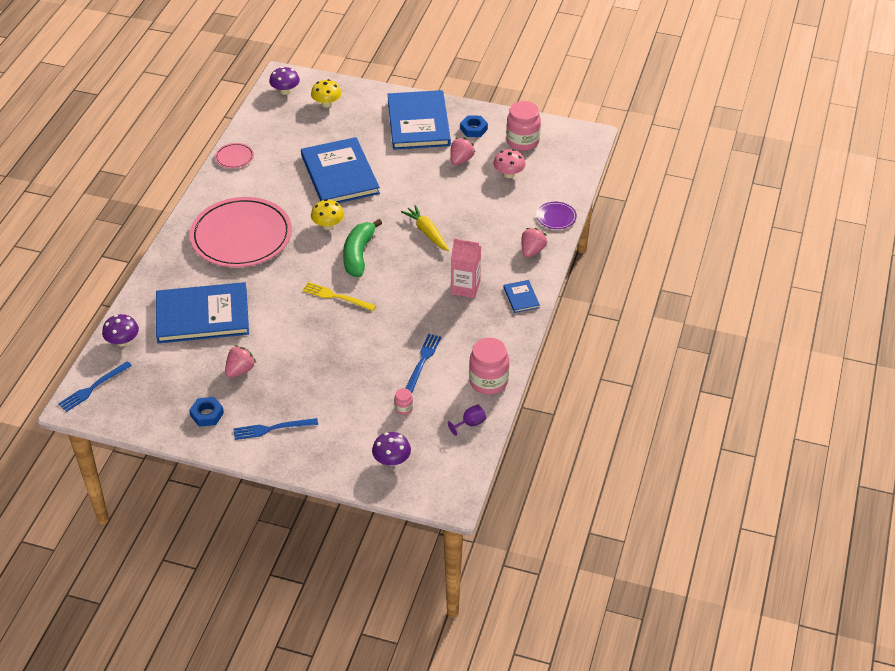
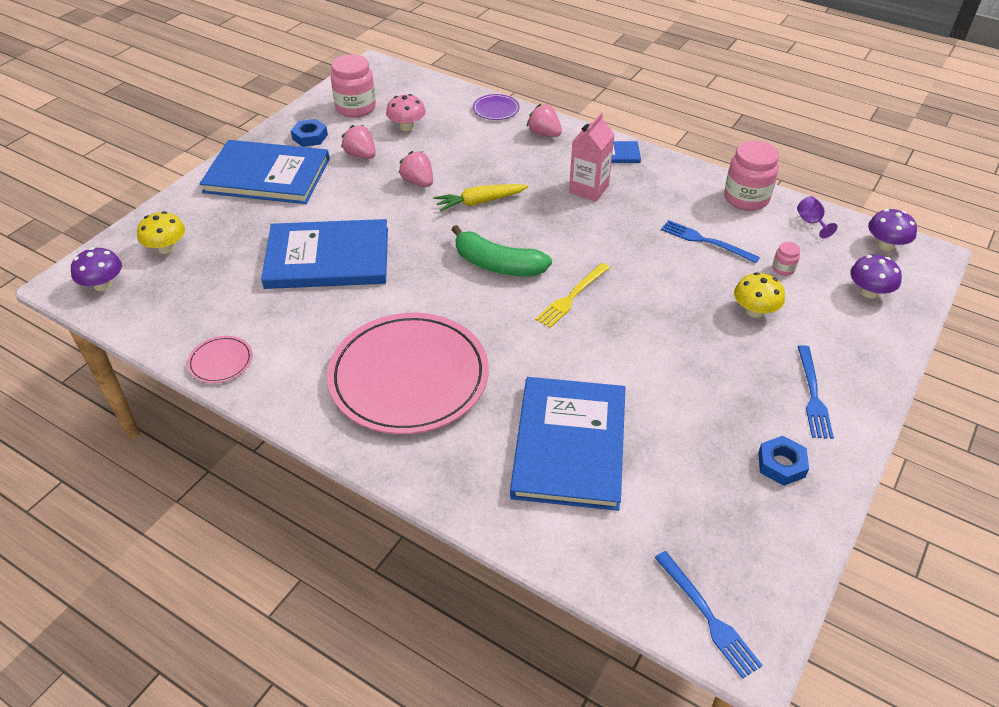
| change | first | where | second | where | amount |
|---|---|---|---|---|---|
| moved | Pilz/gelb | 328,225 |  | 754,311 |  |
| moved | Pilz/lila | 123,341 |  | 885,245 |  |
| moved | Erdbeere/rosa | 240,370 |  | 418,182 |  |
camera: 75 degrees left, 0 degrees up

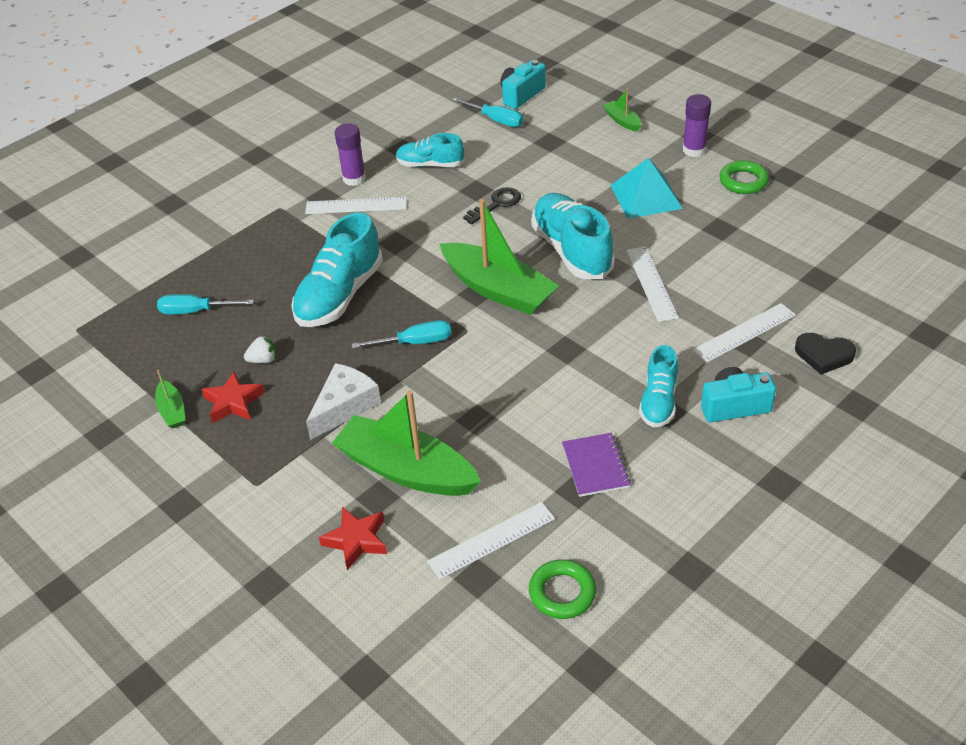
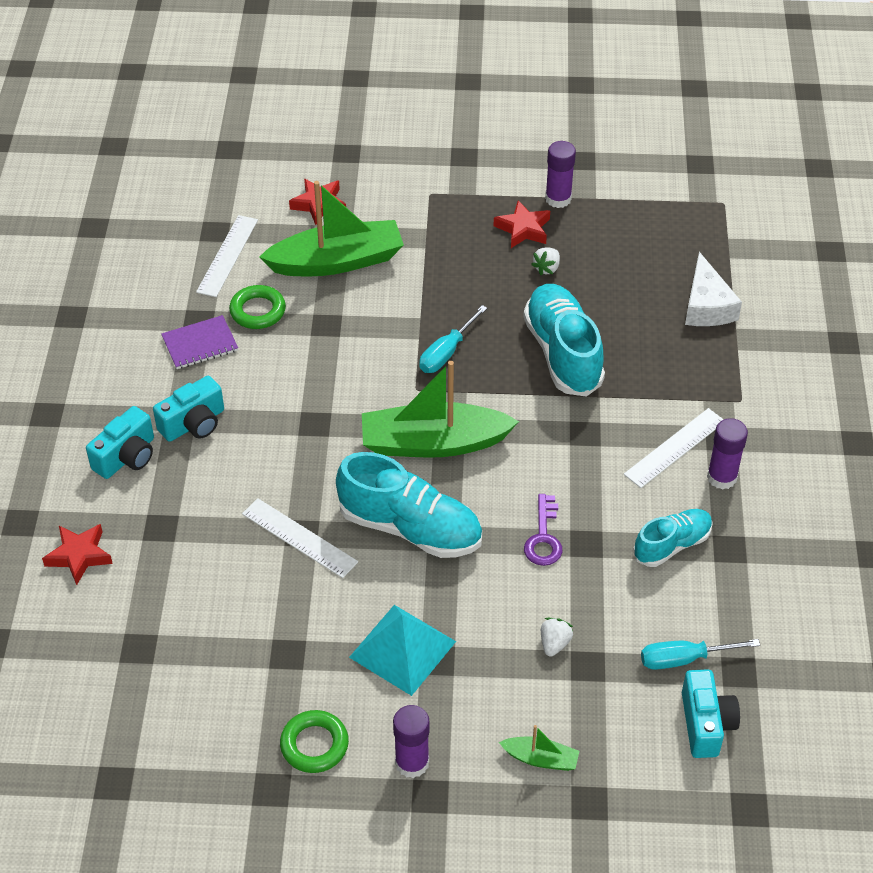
| change | first | where | second | where | amount |
|---|---|---|---|---|---|
| recoloured | Schlüssel/schwarz | 497,204 | Schlüssel/lila | 543,537 |  |
| removed | Schraubenzieher/türkis | 196,311 |  |  |  |
| removed | Lineal/weiß | 744,332 |  |  |  |
| replaced | Herz/schwarz | 824,355 | Stern/rot | 79,556 |  |
| replaced | Schuh/türkis | 658,401 | Kamera/türkis | 194,423 |  |
| moved | Käse/weiß | 345,406 |  | 706,305 |  |
| replaced | Boot/grün | 172,410 | Klebestift/lila | 558,199 |  |
| turned | Notizbuch/lila | 595,466 |  | 200,344 | 60 degrees counterclockwise |
| moved | Ring/grün | 562,593 |  | 258,311 |  |
| added |  |  | Erdbeere/weiß | 554,643 |  |
camera: 135 degrees right, 5 degrees up

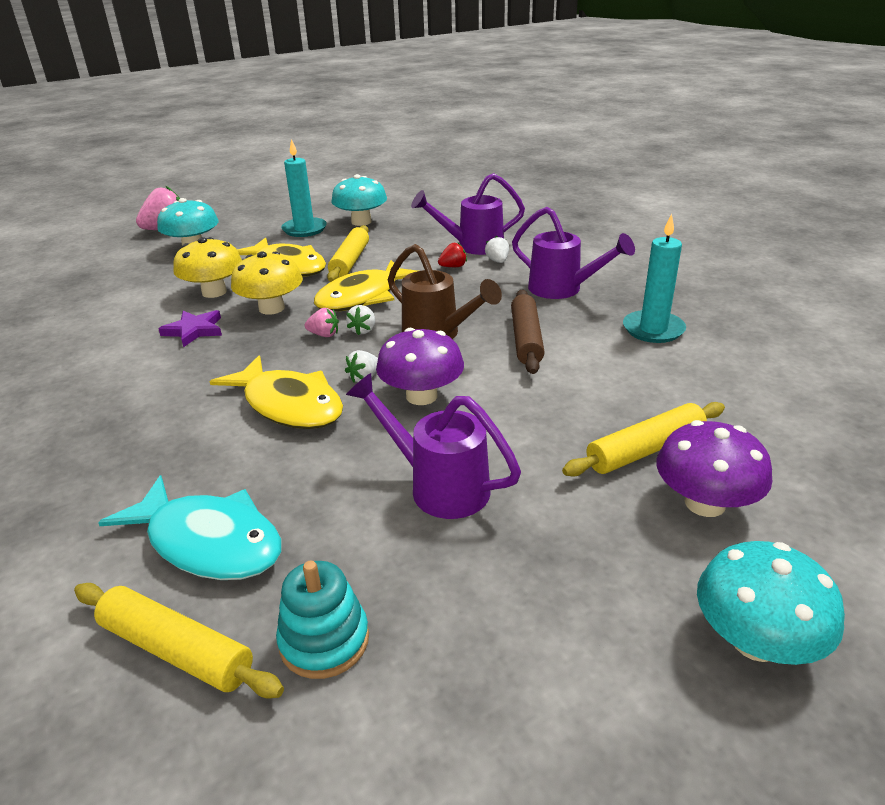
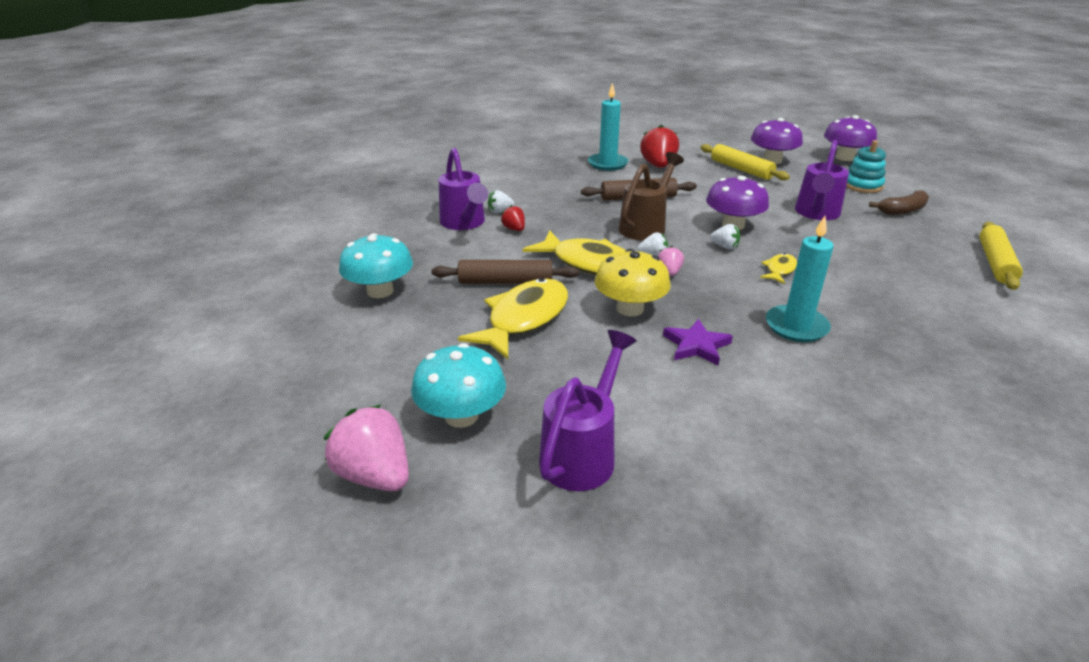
| change | first | where | second | where | amount |
|---|---|---|---|---|---|
| moved | Kerze/türkis | 304,229 |  | 796,326 |  |
| moved | Gießkanne/lila | 563,290 |  | 583,452 |  |
| recoloured | Nudelholz/gelb | 350,261 | Nudelholz/braun | 505,282 |  |
| removed | Pilz/gelb | 214,292 |  |  |  |
| resized | Fisch/gelb | 289,405 |  | 779,270 | x0.47 |
| removed | Fisch/türkis | 209,542 |  |  |  |
| recoloured | Pilz/türkis | 755,640 | Pilz/lila | 844,157 |  |
| moved | Stapelspielzeug/türkis | 324,640 |  | 862,186 |  |
| added |  |  | Erdbeere/rot | 658,166 |  |
| added |  |  | Banane/braun | 902,210 |  |
camera: 100 degrees left, 0 degrees up

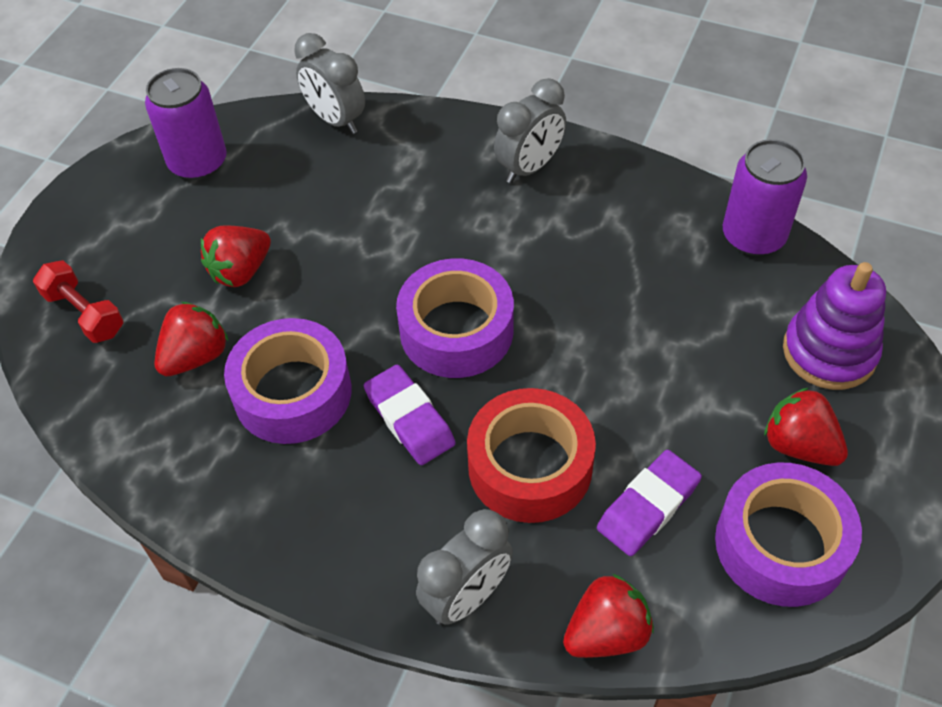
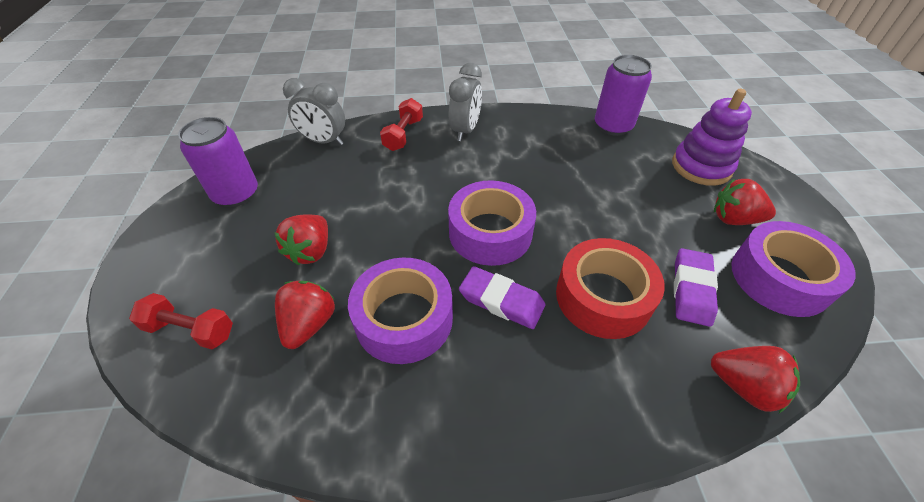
| change | first | where | second | where | amount |
|---|---|---|---|---|---|
| removed | Wecker/grau | 466,596 |  |  |  |
| turned | Erdbeere/rot | 606,633 |  | 744,386 | 90 degrees clockwise |
| added |  |  | Hantel/rot | 403,135 |  |
camera: 30 degrees left, 5 degrees down

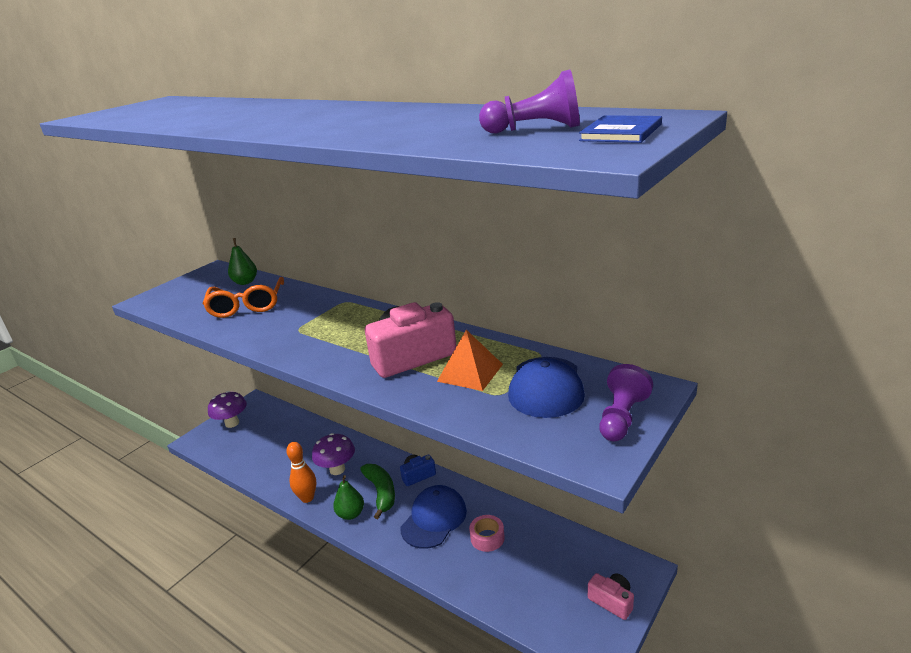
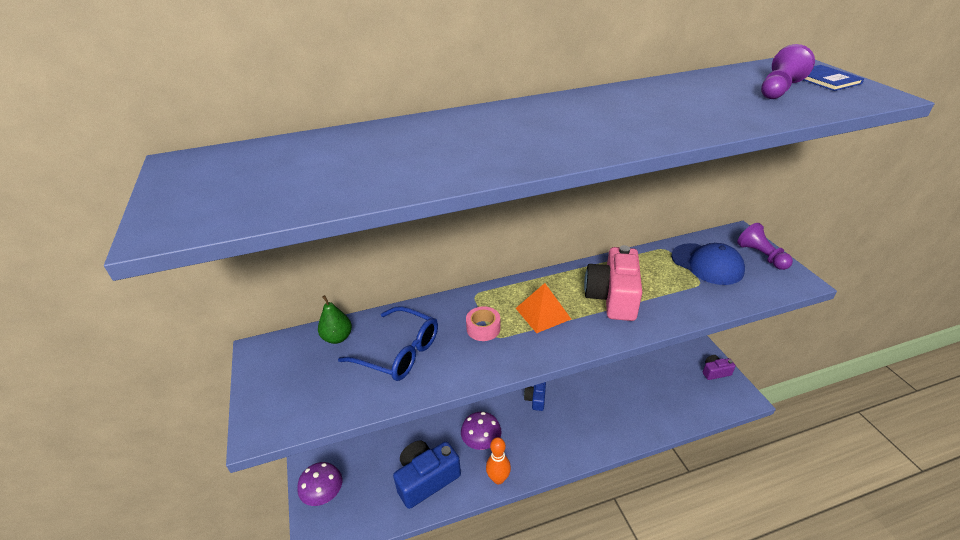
| change | first | where | second | where | amount |
|---|---|---|---|---|---|
| recoloured | Brille/orange | 247,305 | Brille/blau | 399,352 |  |
| moved | Pyramide/orange | 470,372 |  | 543,313 |  |
| removed | Banane/grün | 381,493 |  |  |  |
| removed | Birne/grün | 351,514 |  |  |  |
| removed | Kappe/blau | 434,519 |  |  |  |
| moved | Klebeband/rosa | 487,538 |  | 483,328 |  |
| recoloured | Kamera/rosa | 612,601 | Kamera/lila | 715,372 |  |
| added |  |  | Kamera/blau | 426,479 |  |
camera: 55 degrees left, 10 degrees up

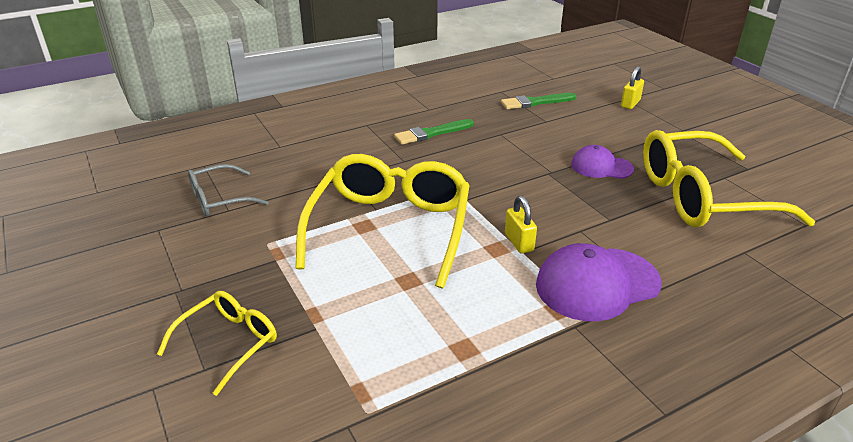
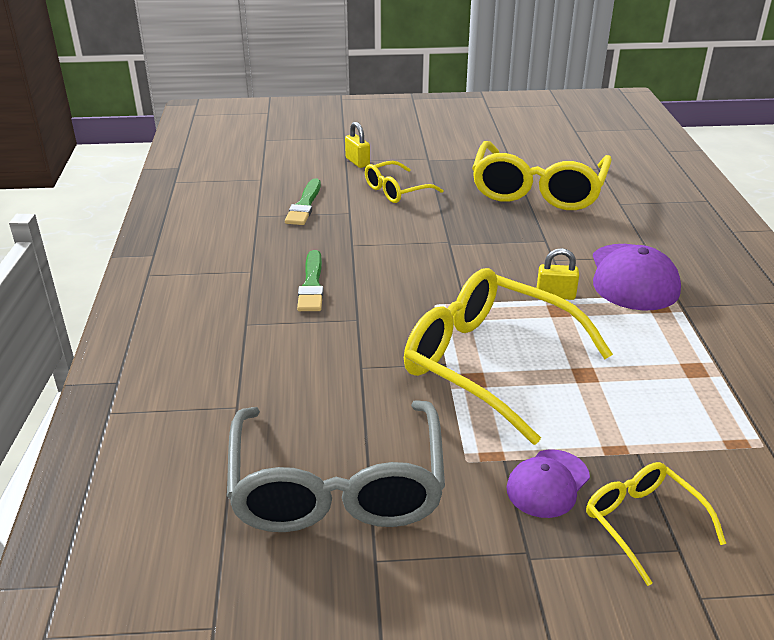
| change | first | where | second | where | amount |
|---|---|---|---|---|---|
| moved | Kappe/lila | 601,167 |  | 547,484 |  |
| resized | Brille/grau | 219,199 |  | 337,487 | x1.96 |
| added |  |  | Brille/gelb | 396,190 |  |
camera: 65 degrees left, 0 degrees up

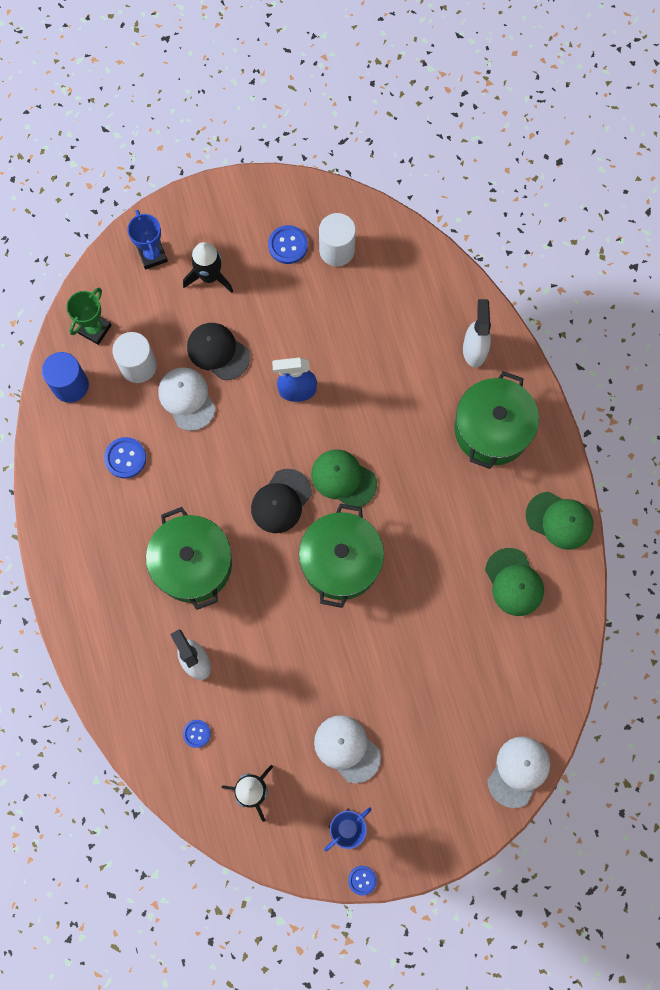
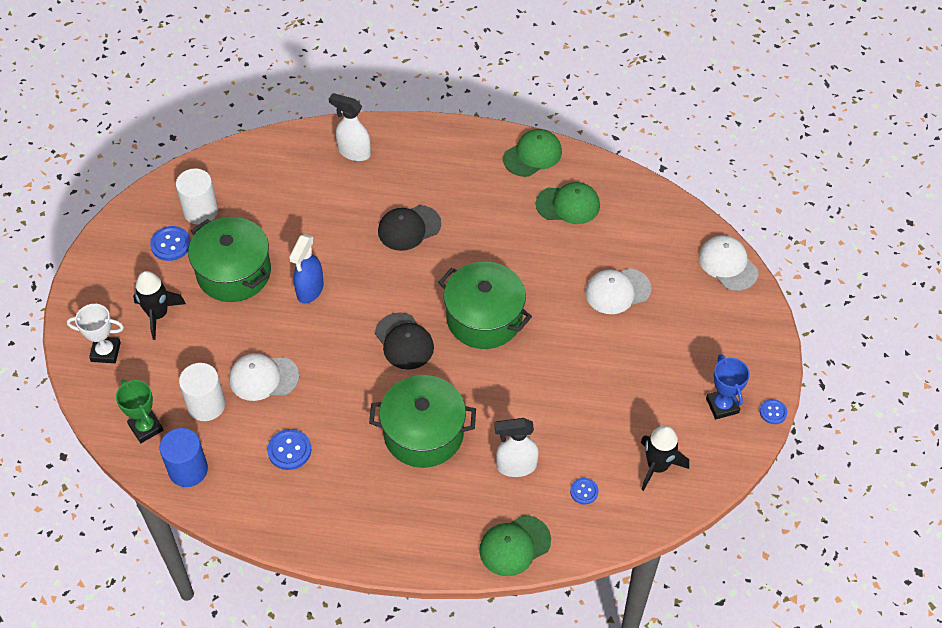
| change | first | where | second | where | amount |
|---|---|---|---|---|---|
| recoloured | Pokal/blau | 152,255 | Pokal/weiß | 106,352 |  |
| moved | Kappe/schwarz | 218,352 |  | 409,228 |  |
| moved | Kochtopf/grün | 492,429 |  | 234,272 |  |
| moved | Kappe/grün | 343,479 |  | 514,546 |  |
| moved | Kappe/weiß | 347,748 |  | 617,291 |  |
camera: 65 degrees left, 20 degrees down

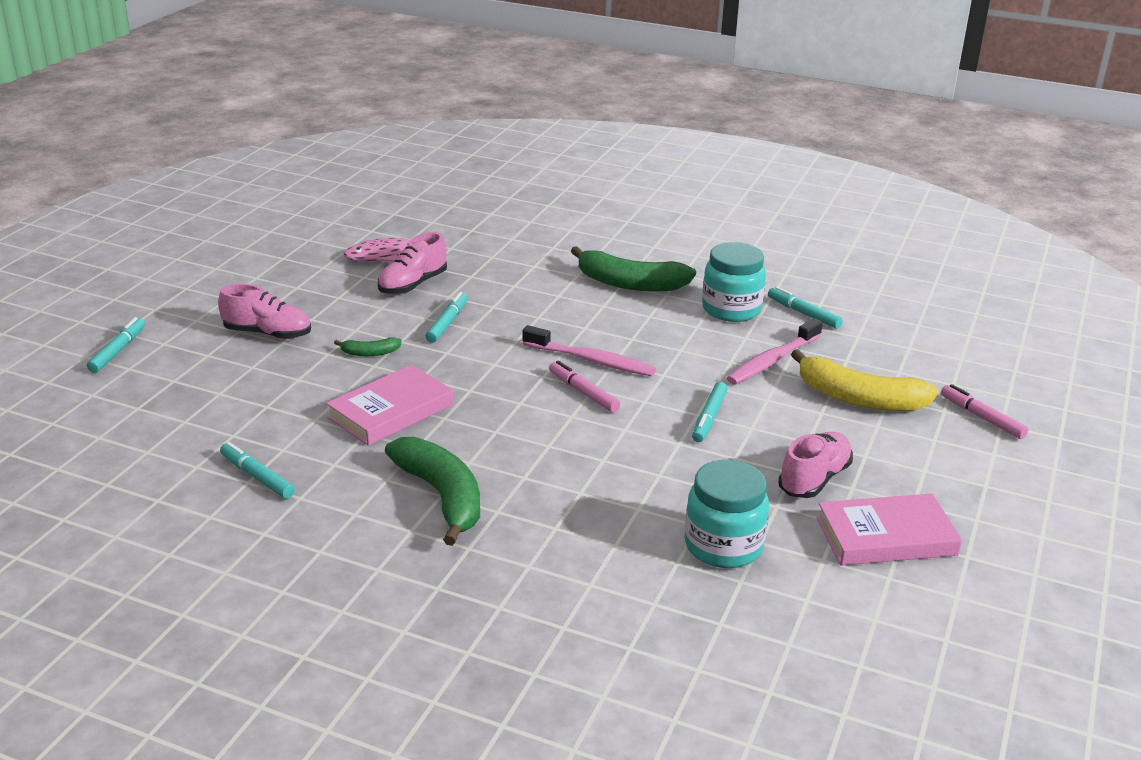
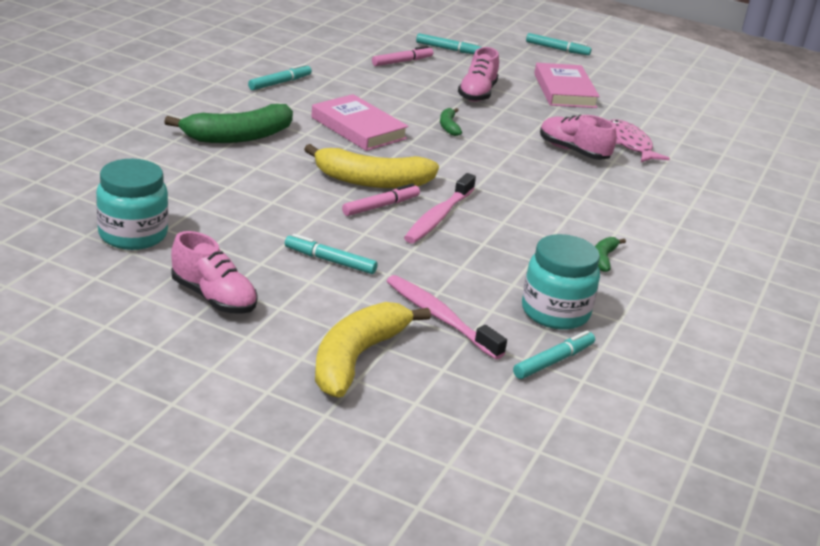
| change | first | where | second | where | amount |
|---|---|---|---|---|---|
| resized | Banane/grün | 630,284 |  | 603,258 | x0.46 |
| moved | Filzstift/türkis | 447,323 |  | 557,49 |  |
| moved | Filzstift/rosa | 981,418 |  | 402,61 |  |
| moved | Buch/rosa | 886,536 |  | 564,90 |  |
| added |  |  | Banane/gelb | 372,181 |  |
camera: 90 degrees right, 0 degrees up

